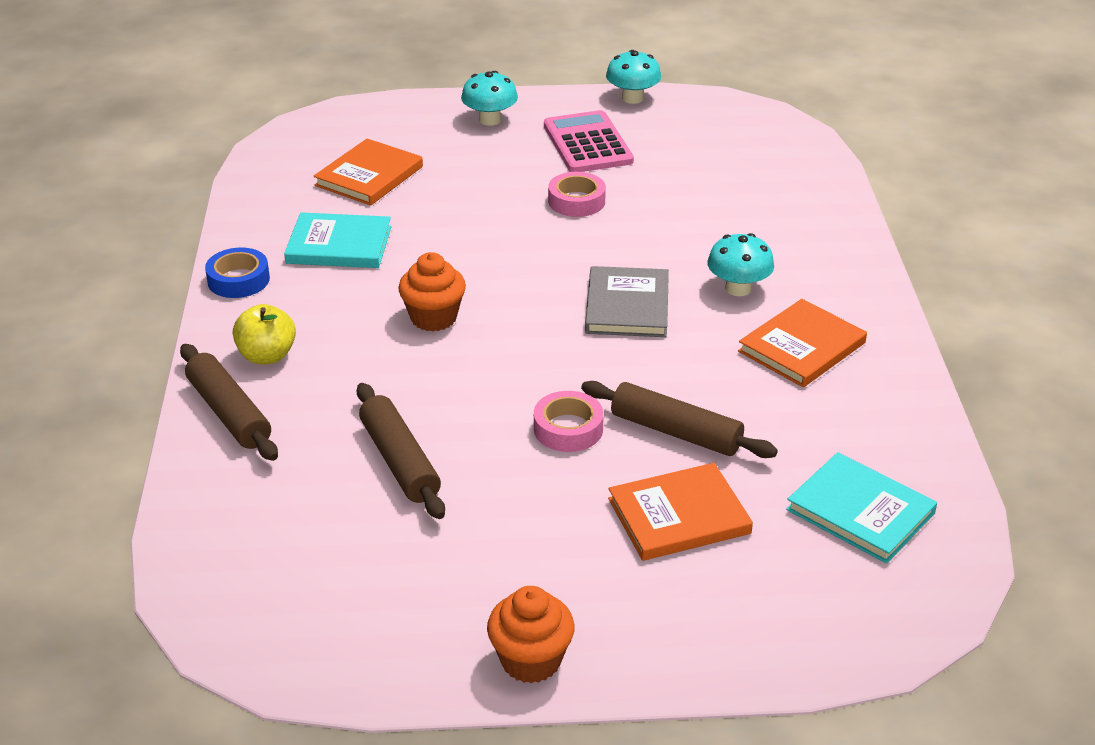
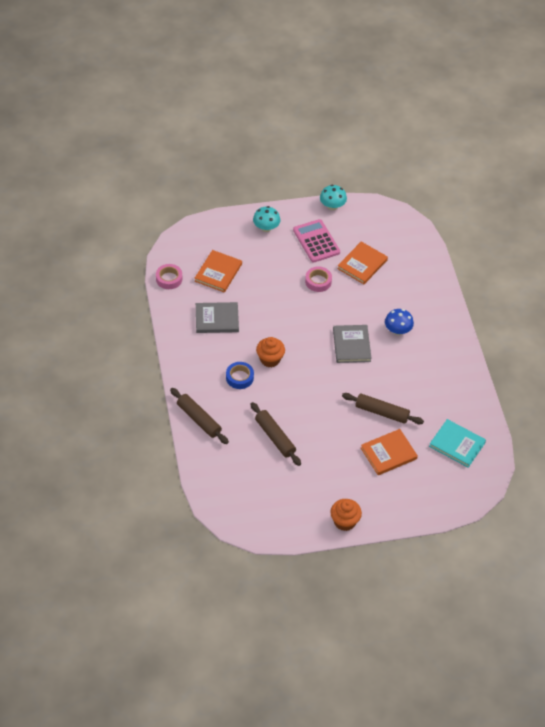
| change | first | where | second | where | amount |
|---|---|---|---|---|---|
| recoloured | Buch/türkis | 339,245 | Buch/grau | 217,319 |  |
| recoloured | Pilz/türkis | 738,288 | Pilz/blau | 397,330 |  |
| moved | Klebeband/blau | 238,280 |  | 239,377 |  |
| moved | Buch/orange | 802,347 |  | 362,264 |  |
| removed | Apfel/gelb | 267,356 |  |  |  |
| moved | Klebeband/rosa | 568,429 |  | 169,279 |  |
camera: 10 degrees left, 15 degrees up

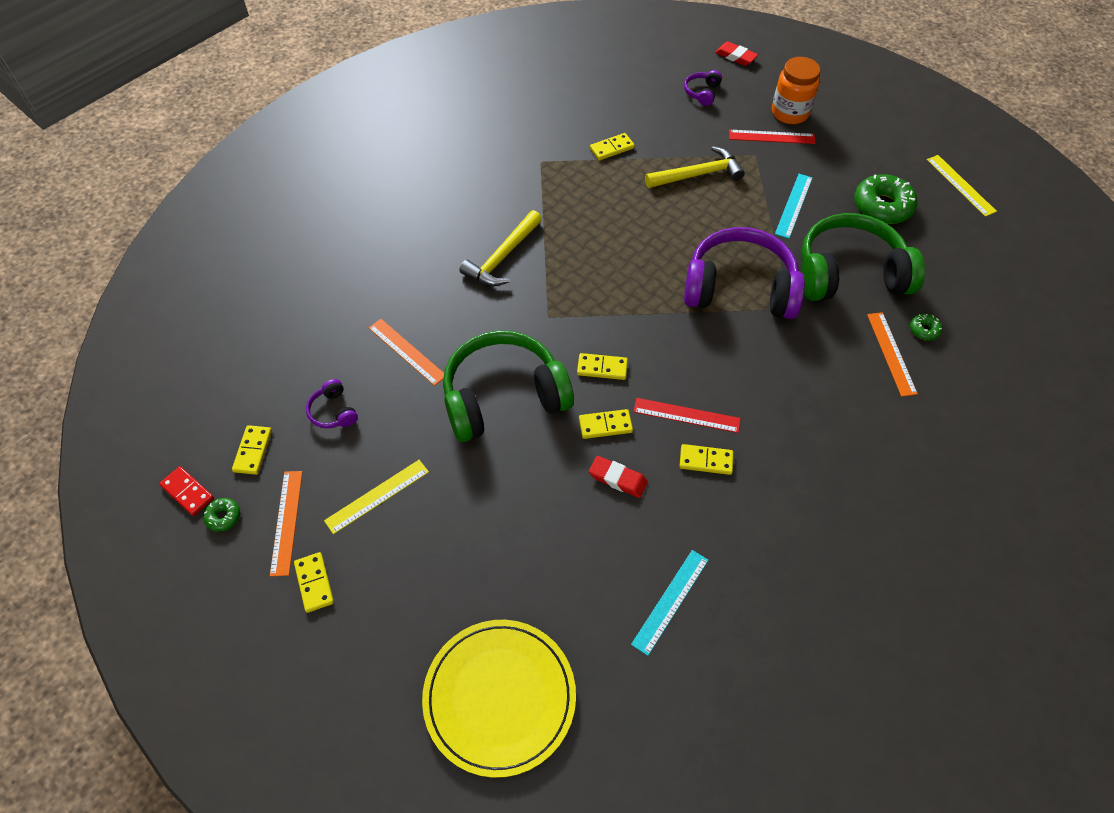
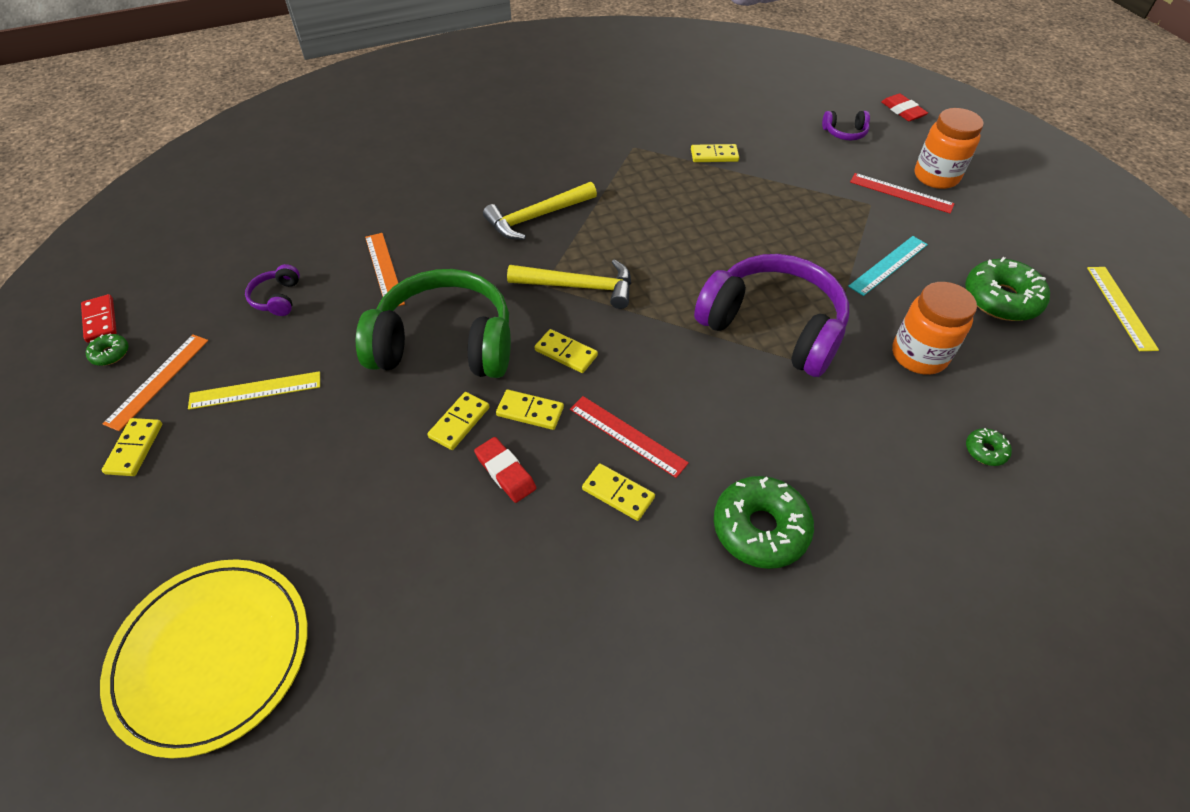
| change | first | where | second | where | amount |
|---|---|---|---|---|---|
| turned | Kopfhörer/lila | 702,92 |  | 845,133 | 135 degrees counterclockwise |
| moved | Hammer/gelb | 698,174 |  | 579,286 |  |
| replaced | Kopfhörer/grün | 849,273 | Einmachglas/orange | 919,355 |  |
| removed | Lineal/orange | 891,353 |  |  |  |
| moved | Dominostein/gelb | 253,451 |  | 459,422 |  |
| removed | Lineal/türkis | 670,601 |  |  |  |
| added |  |  | Donut/grün | 760,528 |  |
camera: 25 degrees right, 5 degrees down

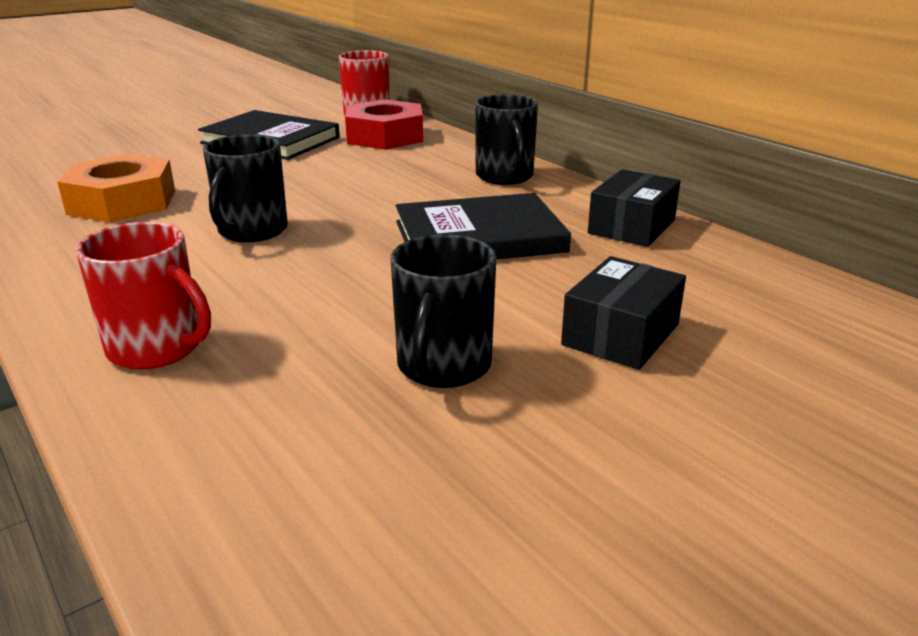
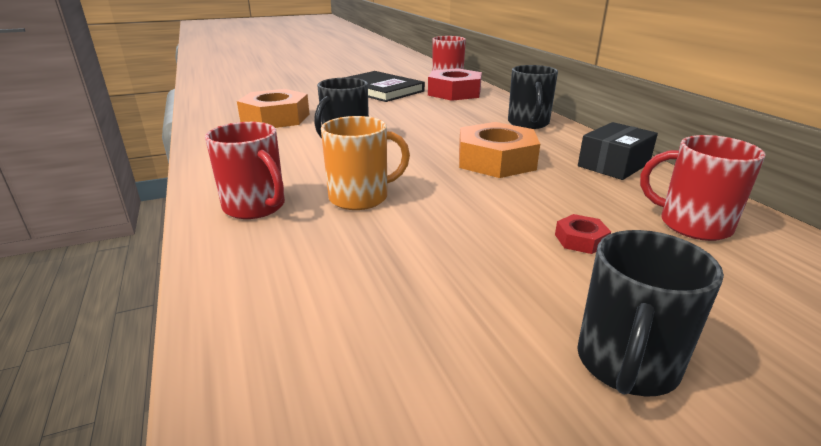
| change | first | where | second | where | amount |
|---|---|---|---|---|---|
| replaced | Buch/schwarz | 479,237 | Sechskantmutter/orange | 496,160 |  |
| moved | Tasse/schwarz | 443,366 |  | 626,364 |  |
| replaced | Schachtel/schwarz | 620,334 | Sechskantmutter/rot | 580,240 |  |
| added |  |  | Tasse/orange | 360,197 |  |
| added |  |  | Tasse/rot | 692,225 |  |
camera: 15 degrees right, 0 degrees up

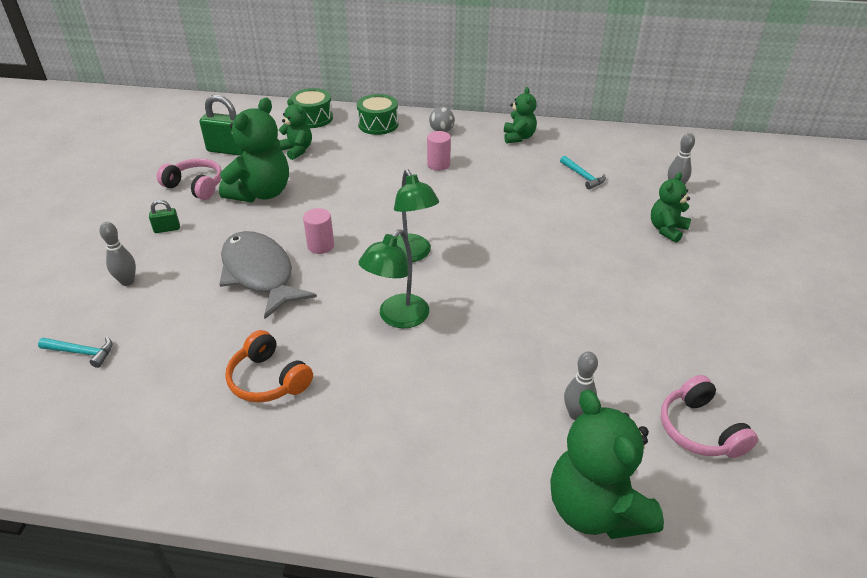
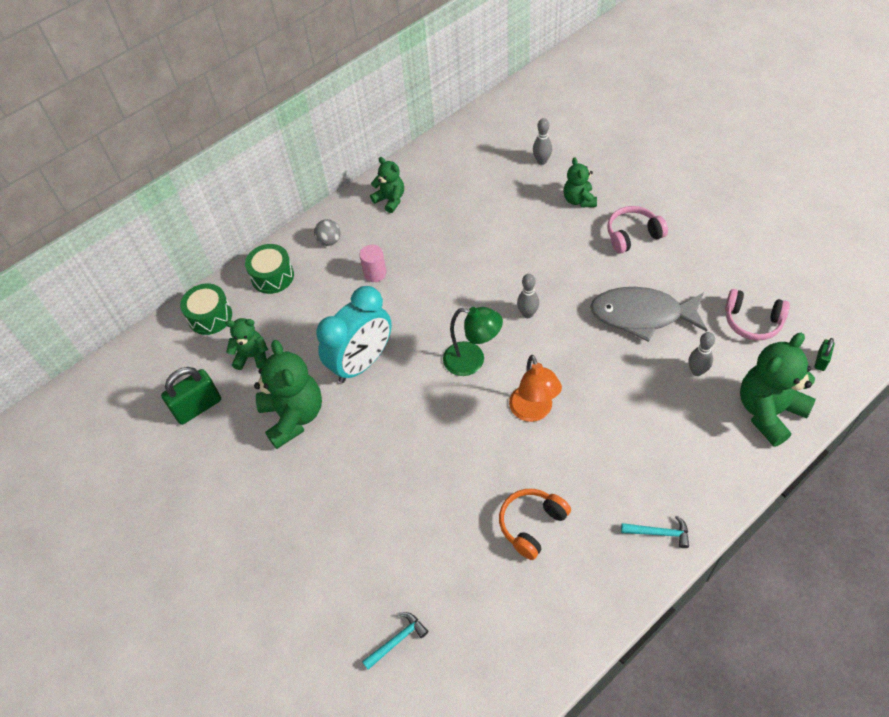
| change | first | where | second | where | amount |
|---|---|---|---|---|---|
| moved | Hammer/türkis | 583,176 |  | 659,533 |  |
| moved | Kopfhörer/rosa | 195,186 |  | 633,235 |  |
| moved | Vorhängeschloss/grün | 167,229 |  | 821,361 |  |
| removed | Vollzylinder/rosa | 320,246 |  |  |  |
| moved | Bowlingkegel/grau | 127,281 |  | 527,314 |  |
| recoloured | Lampe/grün | 397,318 | Lampe/orange | 533,411 |  |
| moved | Fisch/grau | 260,274 |  | 642,315 |  |
| turned | Kopfhörer/orange | 268,379 |  | 532,525 | 135 degrees clockwise |
| turned | Teddybär/grün | 596,509 |  | 768,411 | 120 degrees clockwise |
| added |  |  | Wecker/türkis | 362,363 |  |
camera: 45 degrees left, 15 degrees up

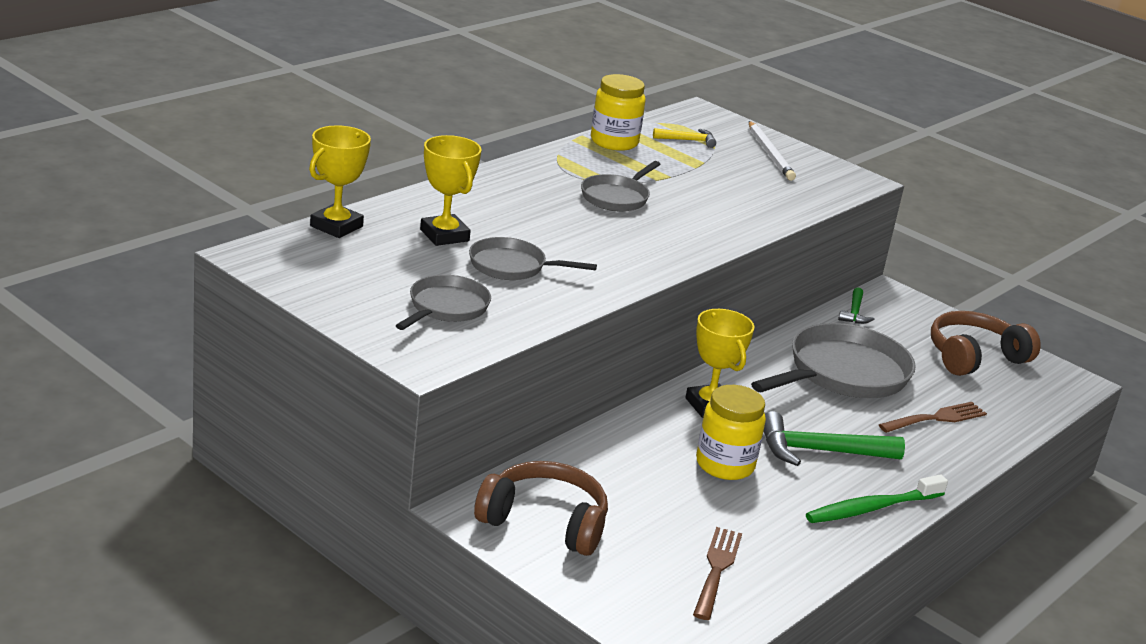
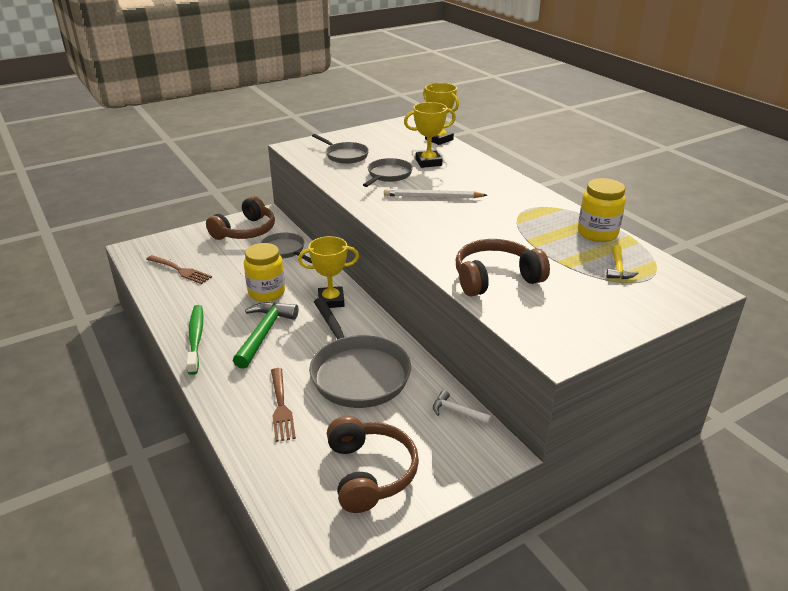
| change | first | where | second | where | amount |
|---|---|---|---|---|---|
| moved | Bleistift/weiß | 770,154 |  | 433,197 |  |
| moved | Pfanne/grau | 617,197 |  | 285,250 |  |
| recoloured | Hammer/grün | 854,313 | Hammer/weiß | 457,412 |  |
| added |  |  | Kopfhörer/braun | 495,278 |  |
camera: 110 degrees right, 5 degrees up

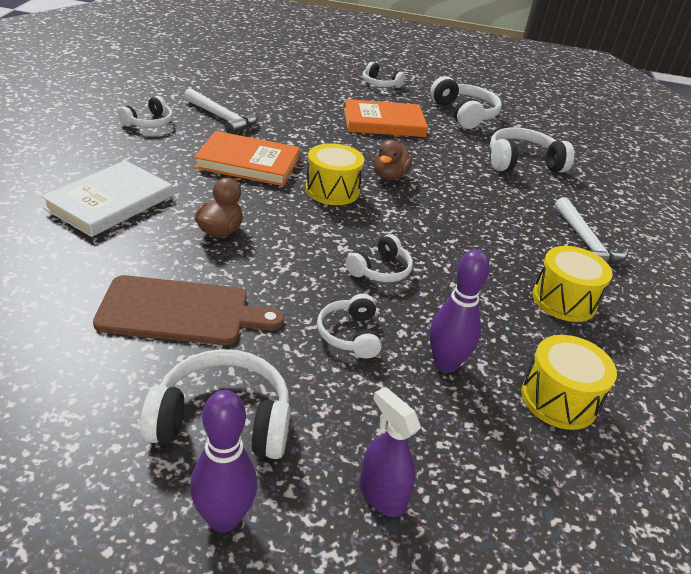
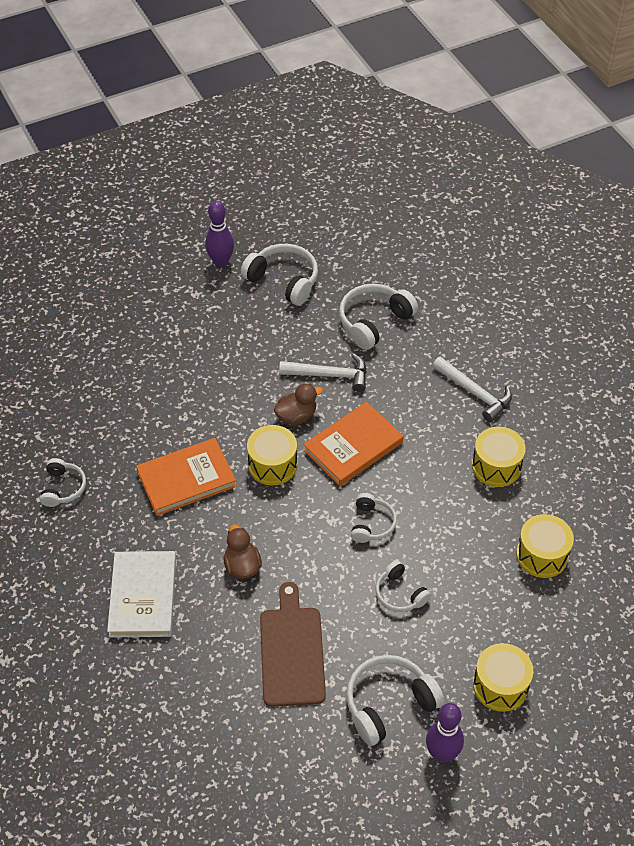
| change | first | where | second | where | amount |
|---|---|---|---|---|---|
| removed | Kopfhörer/weiß | 380,84 |  |  |  |
| moved | Hammer/weiß | 222,118 |  | 330,375 |  |
| moved | Buch/orange | 384,122 |  | 353,446 |  |
| turned | Ente/braun | 389,176 |  | 296,416 | 105 degrees counterclockwise |
| moved | Bowlingkegel/lila | 445,364 |  | 221,262 |  |
| turned | Schneidebrett/braun | 180,311 |  | 292,651 | 60 degrees counterclockwise |
| replaced | Sprühflasche/lila | 382,495 | Trommel/gelb | 500,685 |  |
camera: 30 degrees left, 15 degrees up

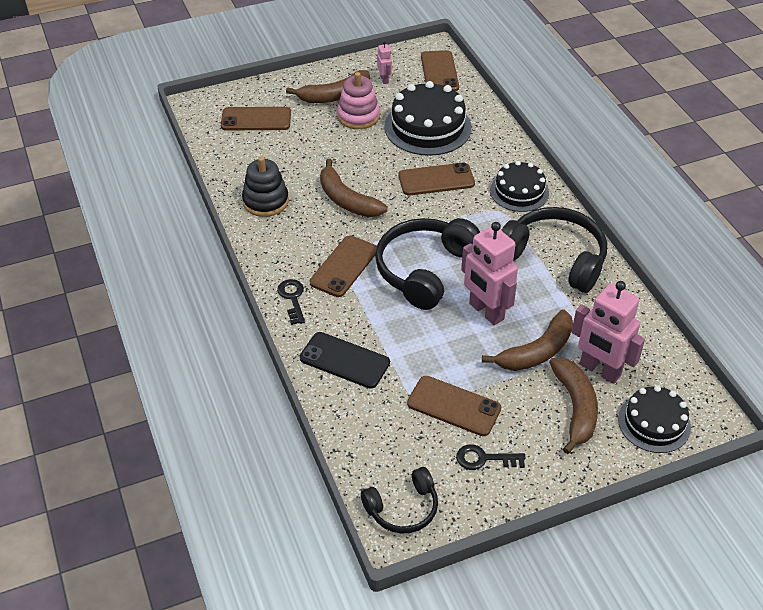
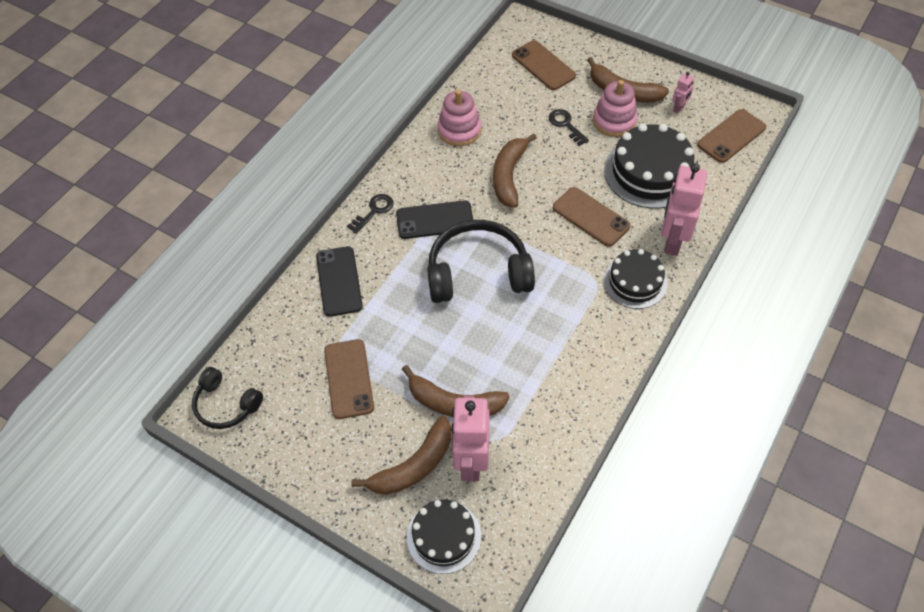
| change | first | where | second | where | amount |
|---|---|---|---|---|---|
| recoloured | Stapelspielzeug/schwarz | 265,201 | Stapelspielzeug/rosa | 459,130 |  |
| removed | Kopfhörer/schwarz | 554,258 |  |  |  |
| moved | Roboter/rosa | 486,311 |  | 672,240 |  |
| recoloured | Handy/braun | 344,266 | Handy/schwarz | 435,220 |  |
| moved | Schlüssel/schwarz | 484,459 |  | 565,125 |  |
camera: 55 degrees right, 10 degrees up

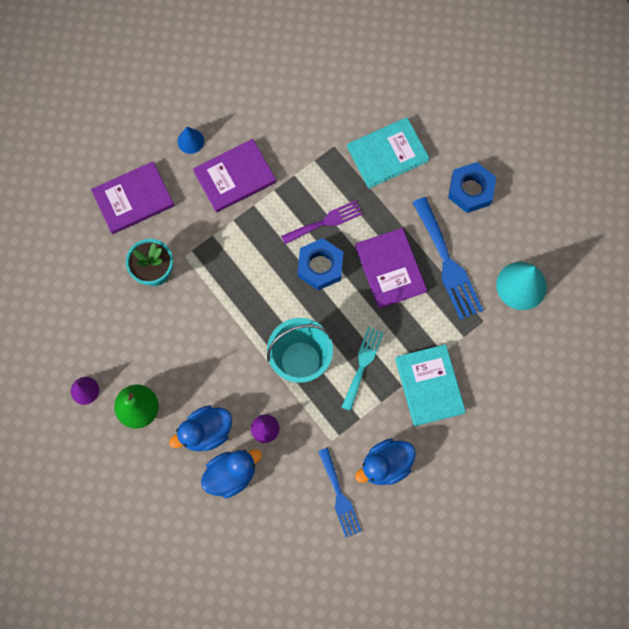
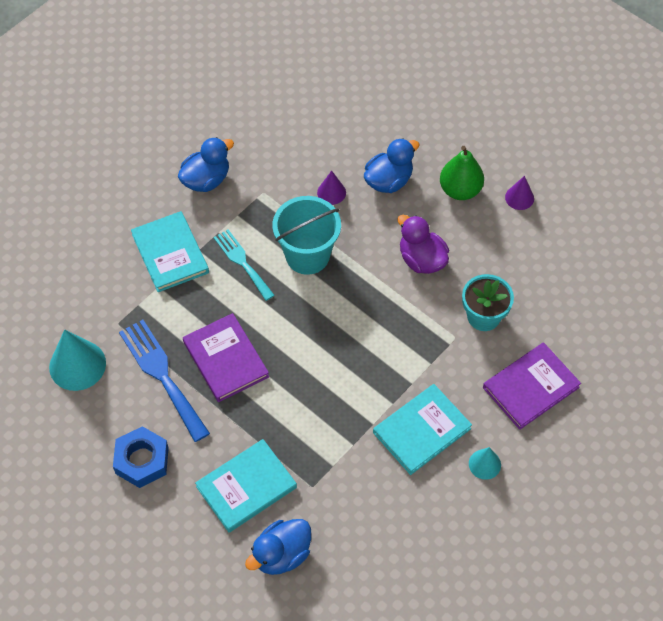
| change | first | where | second | where | amount |
|---|---|---|---|---|---|
| recoloured | Kegel/blau | 190,141 | Kegel/türkis | 484,464 |  |
| recoloured | Buch/lila | 235,177 | Buch/türkis | 421,430 |  |
| removed | Gabel/lila | 325,222 |  |  |  |
| removed | Sechskantmutter/blau | 320,266 |  |  |  |
| turned | Gabel/türkis | 362,364 |  | 242,262 | 135 degrees clockwise |
| removed | Gabel/blau | 339,496 |  |  |  |
| moved | Ente/blau | 231,474 |  | 281,555 |  |
| added |  |  | Ente/lila | 421,259 |  |
camera: 170 degrees right, 15 degrees down

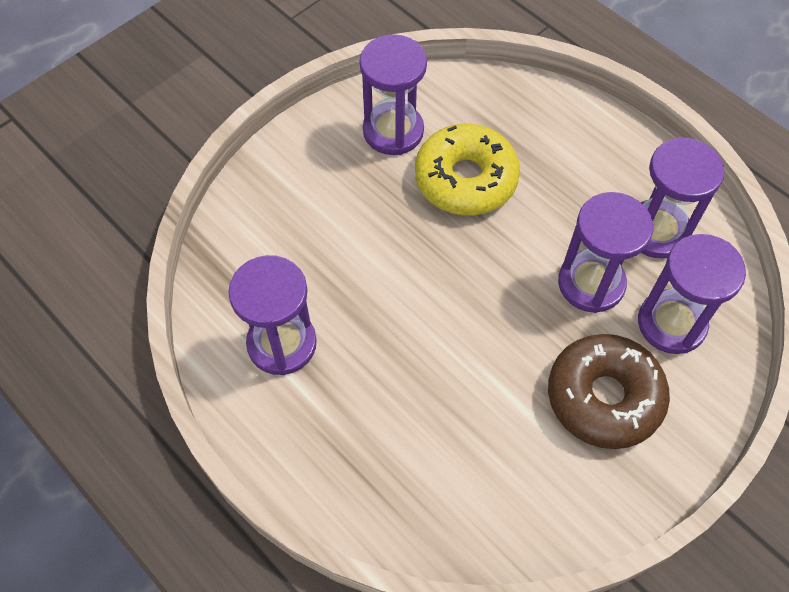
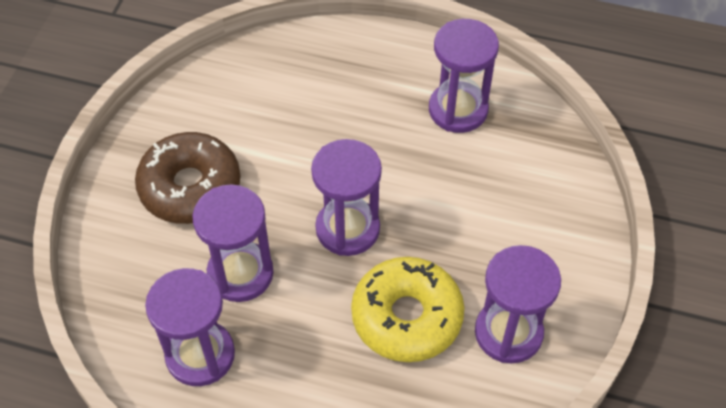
| change | first | where | second | where | amount |
|---|---|---|---|---|---|
| moved | Sanduhr/lila | 671,323 |  | 347,229 |  |
camera: 150 degrees right, 5 degrees down

